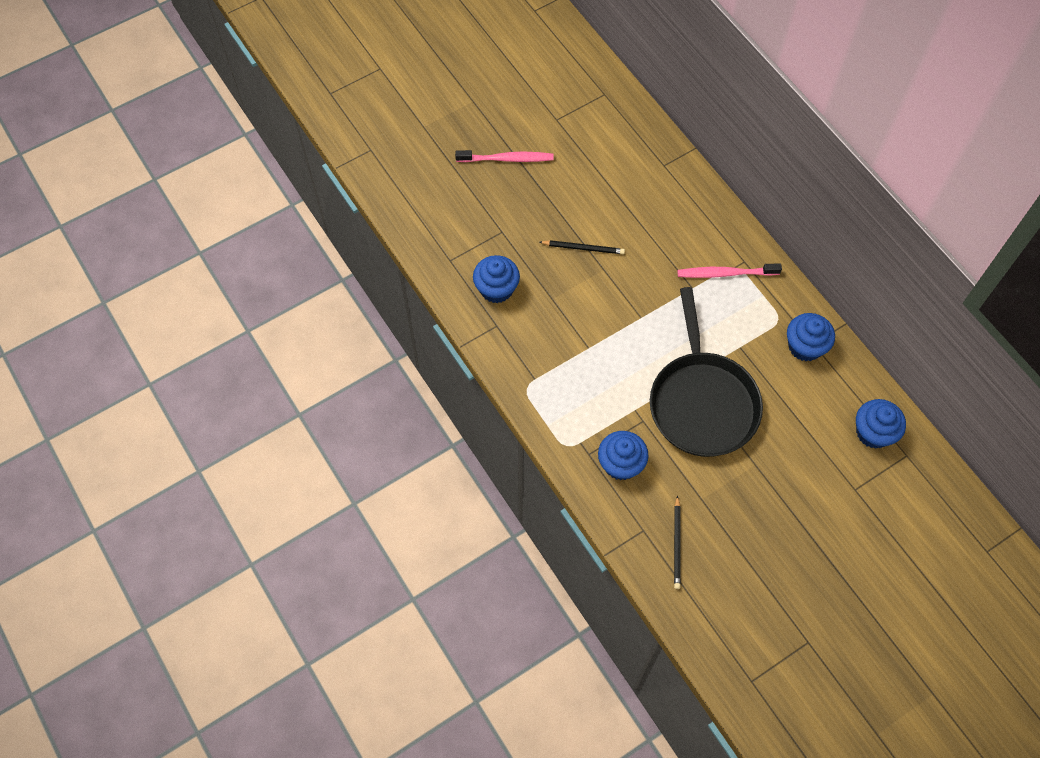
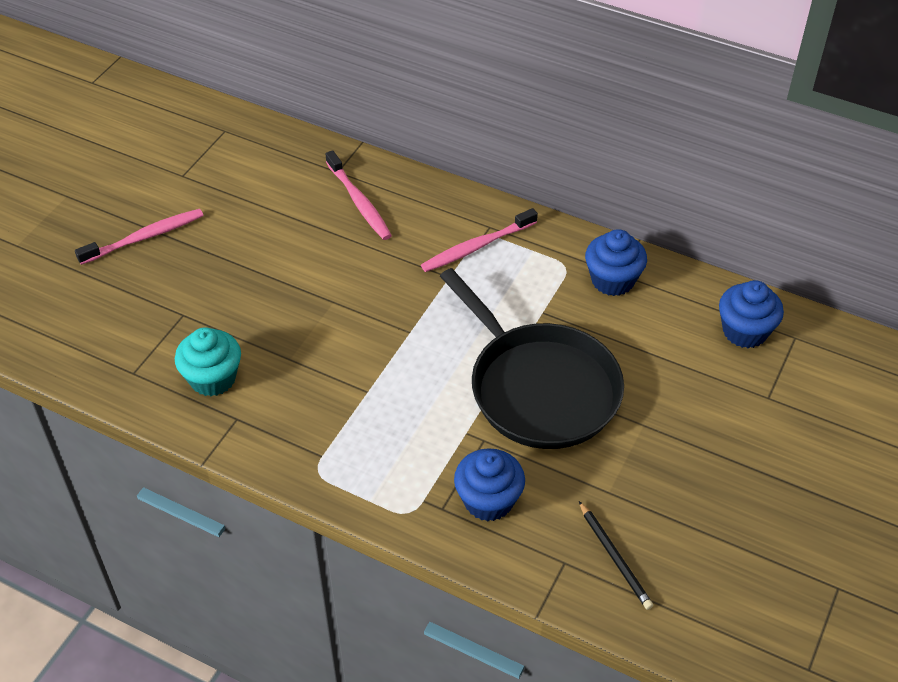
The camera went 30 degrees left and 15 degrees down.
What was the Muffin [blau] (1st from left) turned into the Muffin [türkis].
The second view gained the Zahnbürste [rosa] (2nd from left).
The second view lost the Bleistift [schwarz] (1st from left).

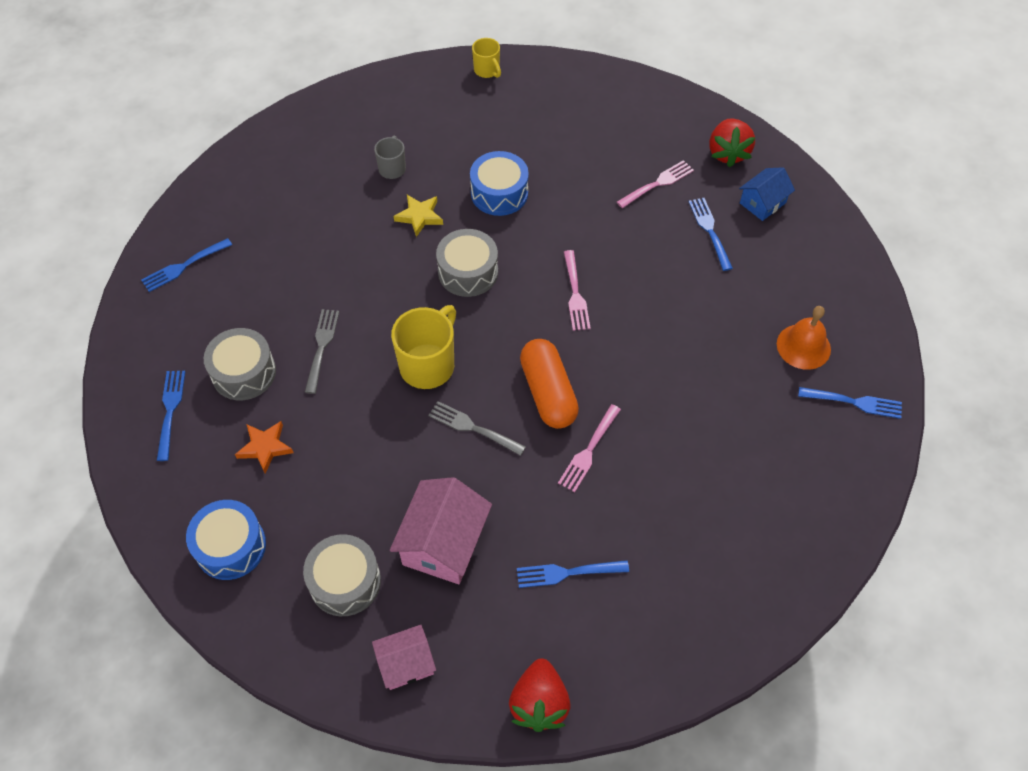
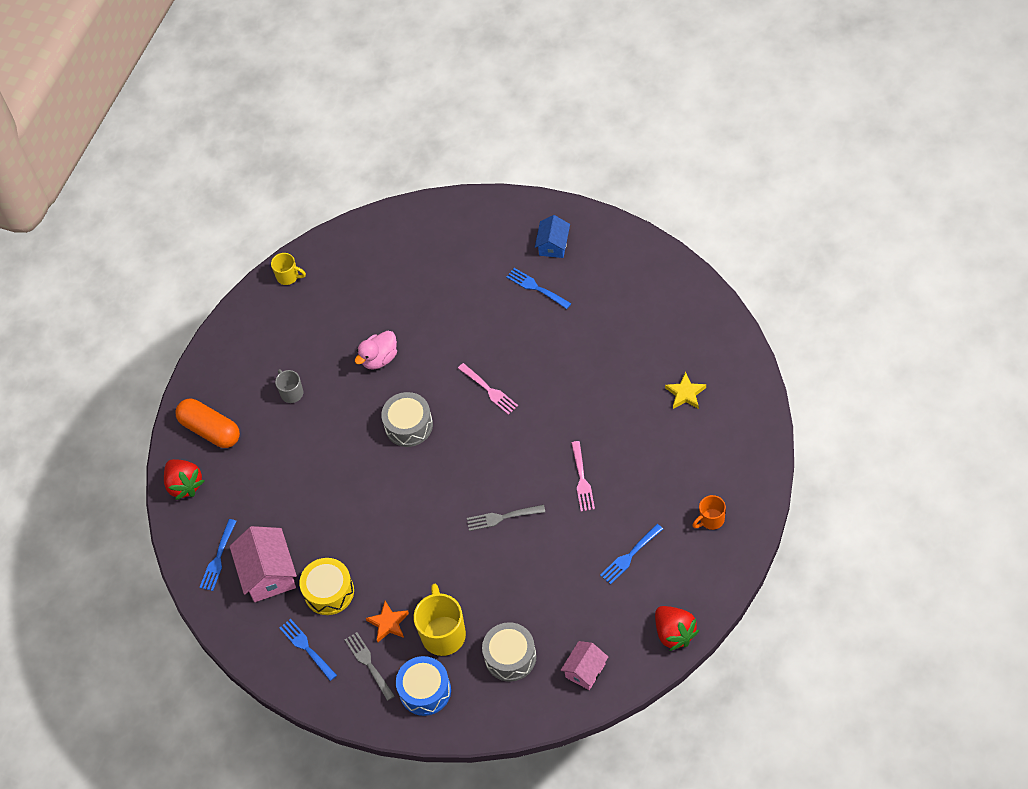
The camera went 30 degrees left and 0 degrees up.
The Erdbeere [rot] (2nd from left in the first image) ended up elsewhere.
The Kapsel [orange] ended up elsewhere.
The Haus [rosa] (2nd from left in the first image) ended up elsewhere.
What was the Trommel [grau] (1st from left) turned into the Trommel [gelb].
The Gabel [grau] (1st from left) ended up elsewhere.
Where the Trommel [blau] (2nd from left) stood, the Ente [rosa] came to stand.
The Tasse [gelb] (1st from left in the first image) ended up elsewhere.
The Stern [gelb] ended up elsewhere.
The second view gained the Tasse [orange].
The second view lost the Gabel [rosa] (3rd from left).
The second view lost the Glocke [orange].
The second view lost the Gabel [blau] (5th from left).

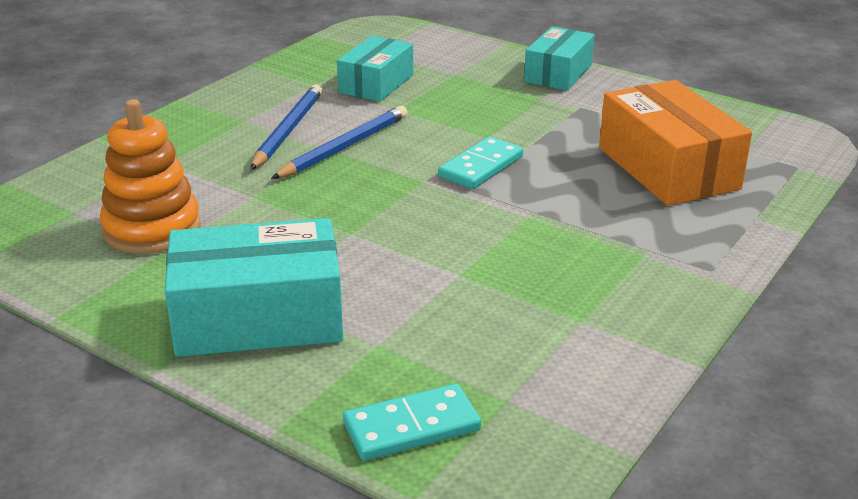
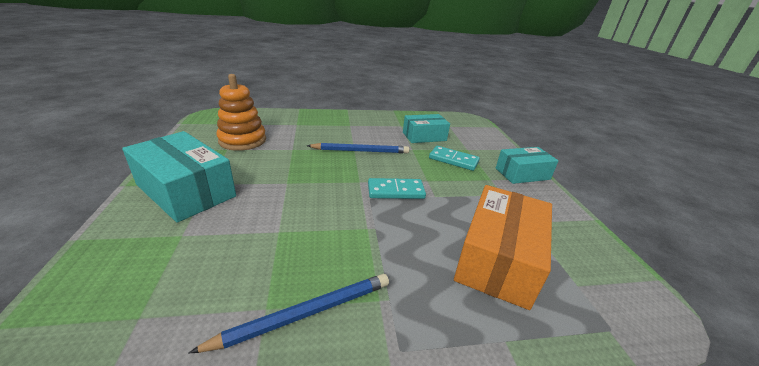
The camera went 45 degrees right and 0 degrees up.
The Bleistift [blau] (1st from left) ended up elsewhere.
The Dominostein [türkis] (1st from left in the first image) ended up elsewhere.

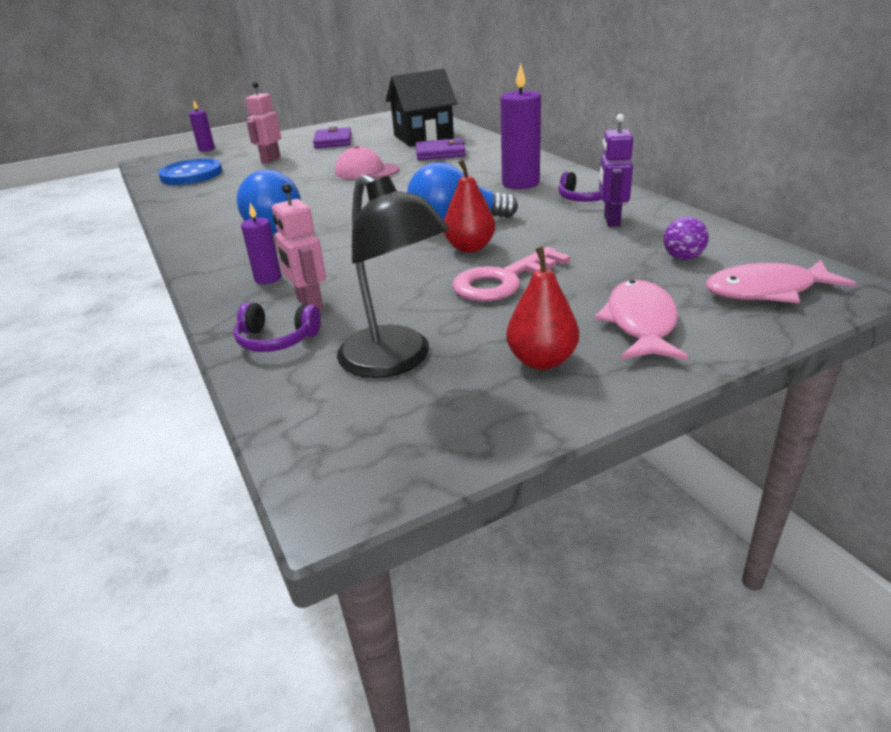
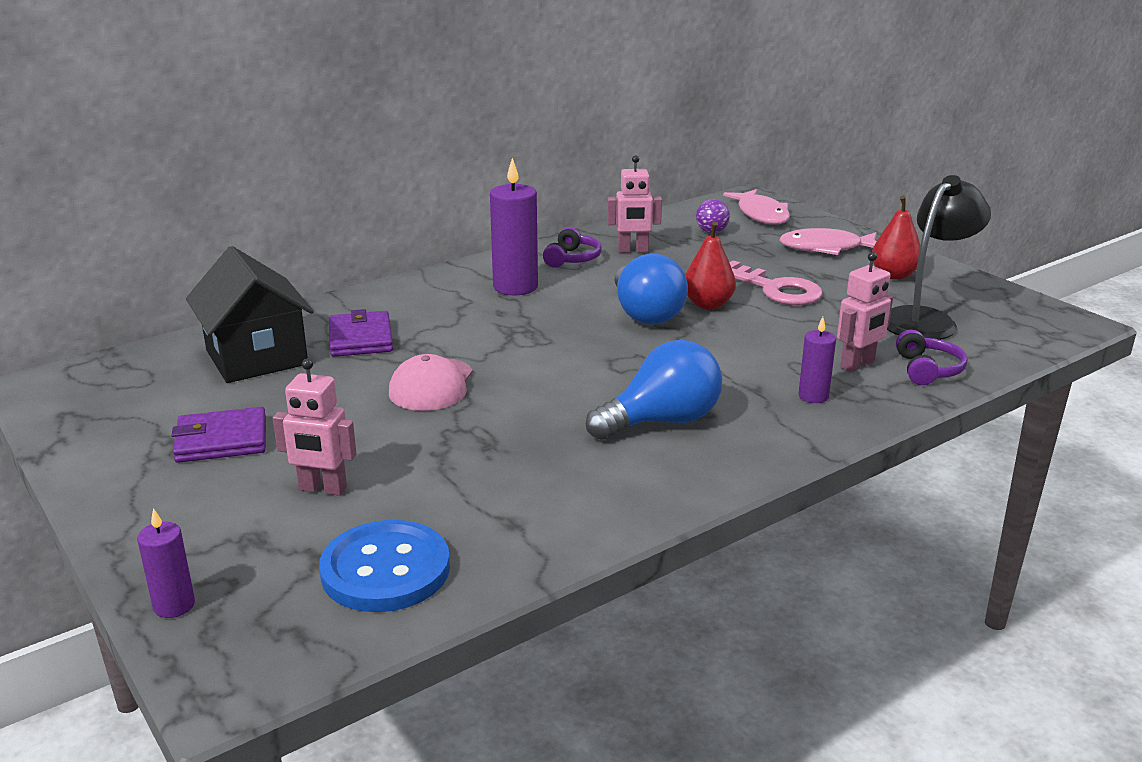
The camera went 100 degrees left and 5 degrees down.
What was the Roboter [lila] turned into the Roboter [rosa] (2nd from left).

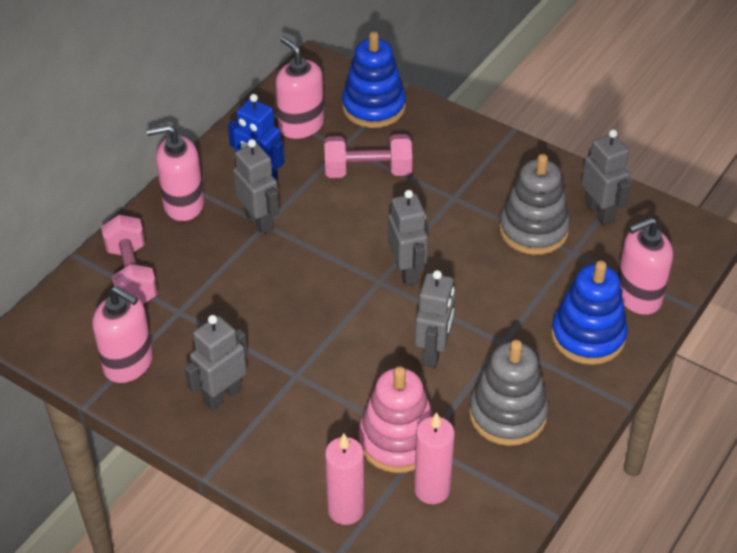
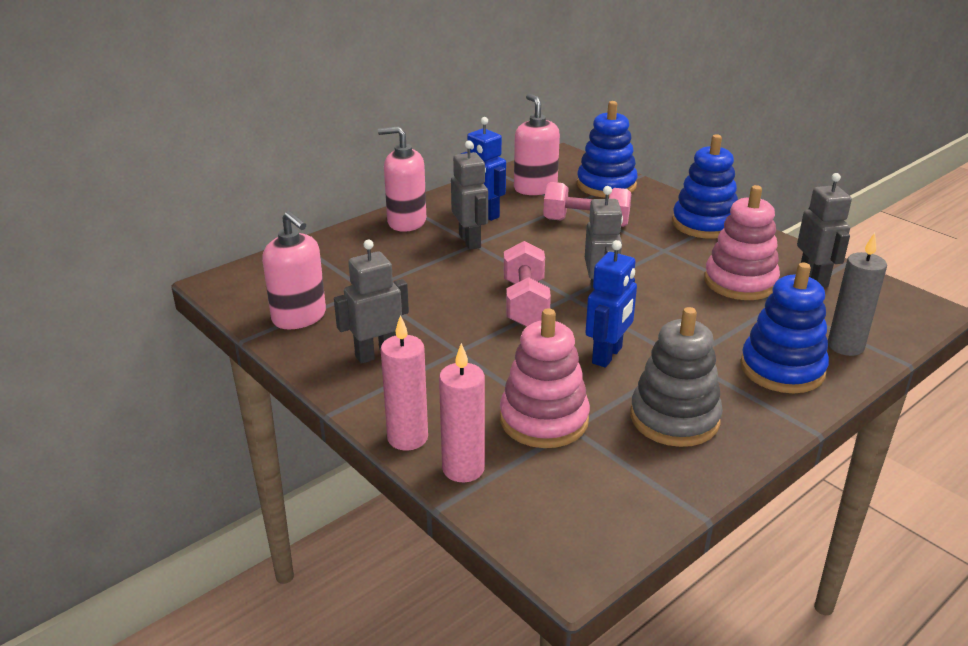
The camera went 15 degrees right and 15 degrees down.
The Kerze [rosa] (2nd from left in the first image) ended up elsewhere.
The Hantel [rosa] (1st from left) ended up elsewhere.
What was the Roboter [grau] (4th from left) turned into the Roboter [blau] (2nd from left).
The second view gained the Stapelspielzeug [blau] (2nd from left).
What was the Stapelspielzeug [grau] (2nd from left) turned into the Stapelspielzeug [rosa] (2nd from left).
Where the Seifenspender [rosa] (4th from left) stood, the Kerze [grau] came to stand.

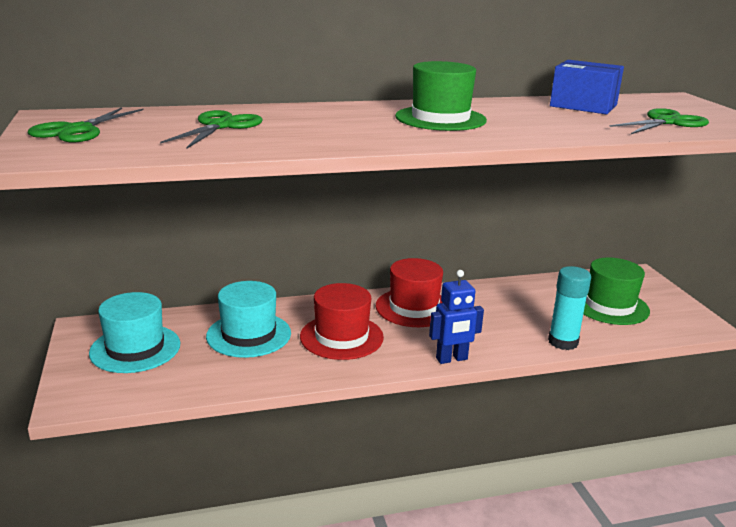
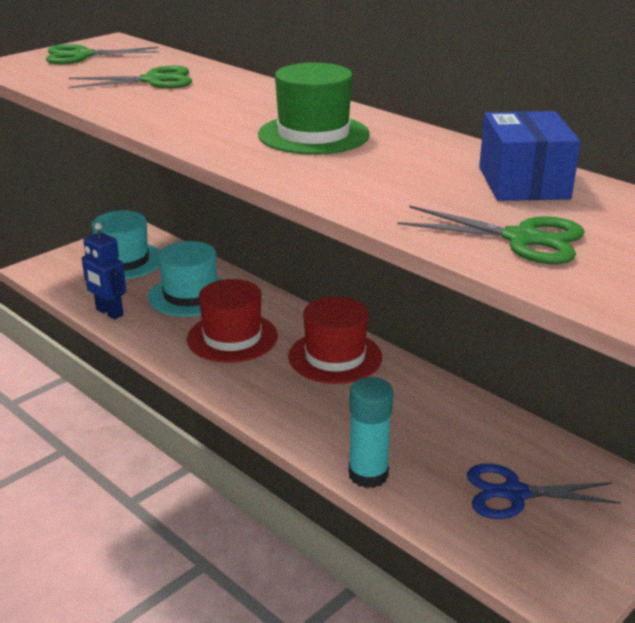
The camera went 60 degrees right and 5 degrees up.
The Roboter [blau] ended up elsewhere.
Where the Hut [grün] (2nd from left) stood, the Schere [blau] came to stand.

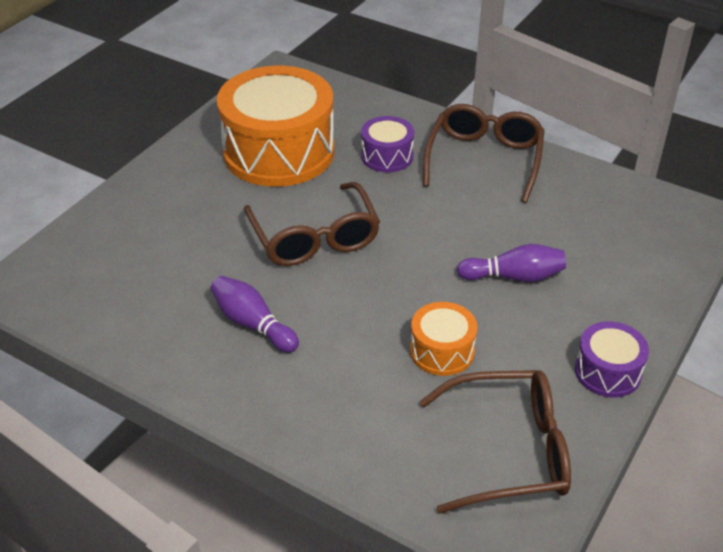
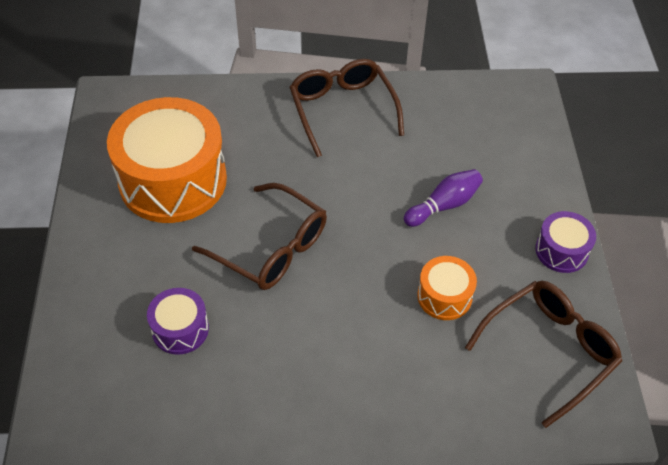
The camera went 35 degrees left and 10 degrees up.
The Trommel [lila] (1st from left) ended up elsewhere.
The second view lost the Bowlingkegel [lila] (1st from left).

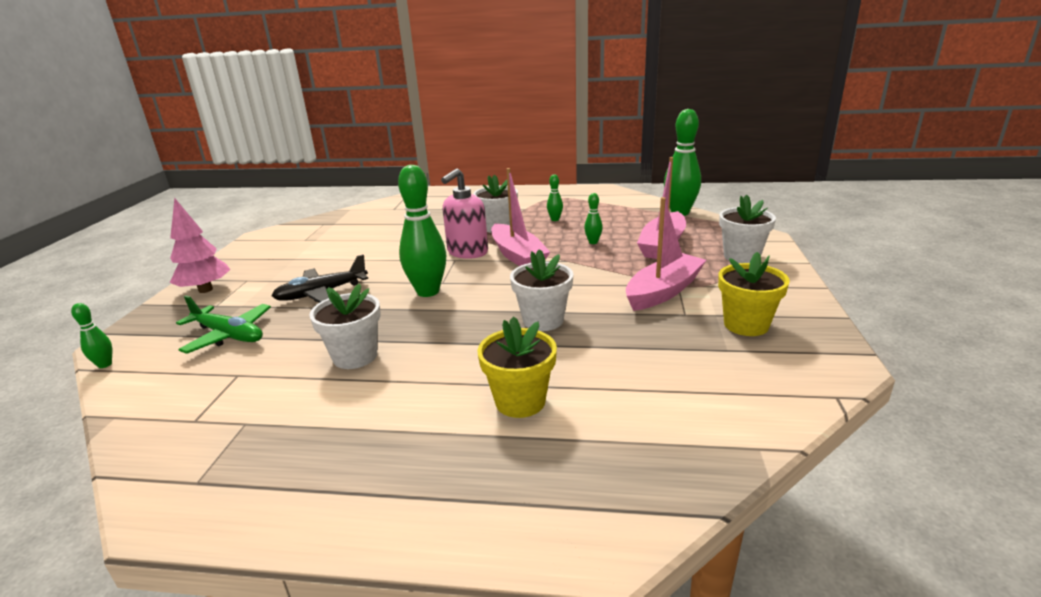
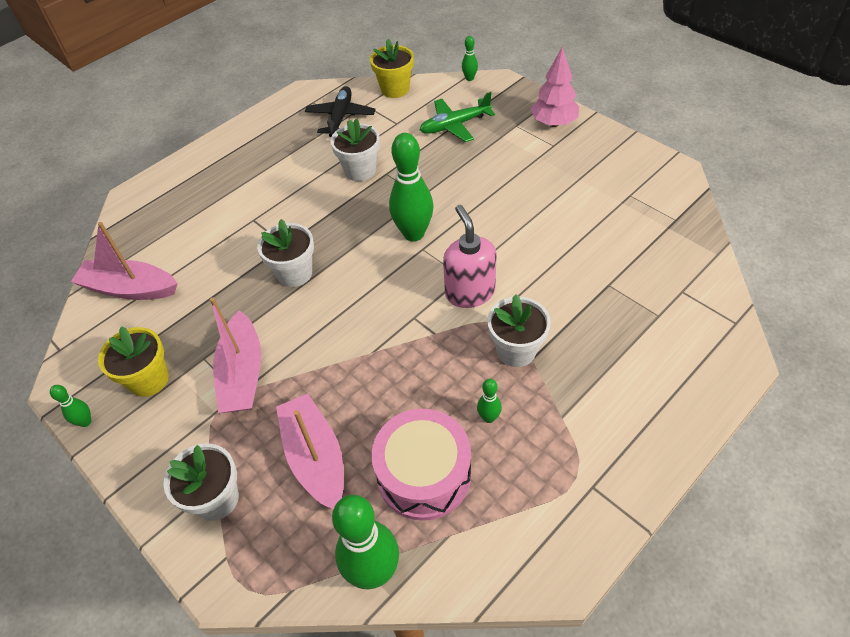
The camera went 130 degrees right and 25 degrees up.
The Bowlingkegel [grün] (4th from left in the first image) ended up elsewhere.
The Boot [rosa] (1st from left) ended up elsewhere.
The Flugzeug [schwarz] ended up elsewhere.
The Blumentopf [gelb] (1st from left in the first image) ended up elsewhere.
The second view gained the Trommel [rosa].

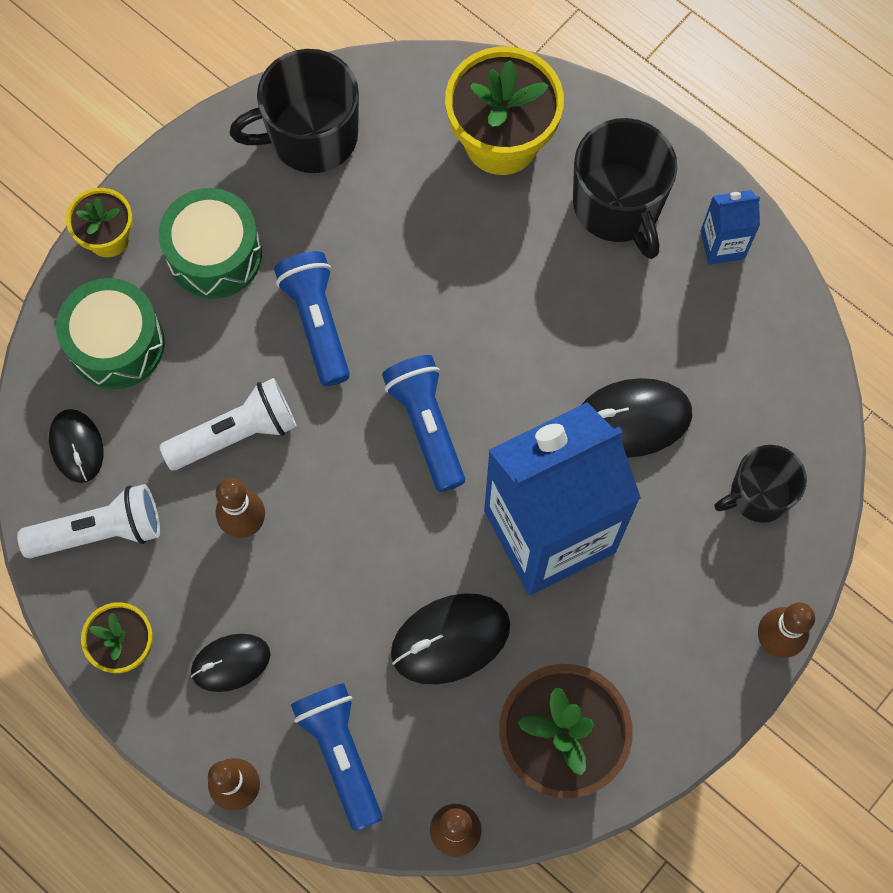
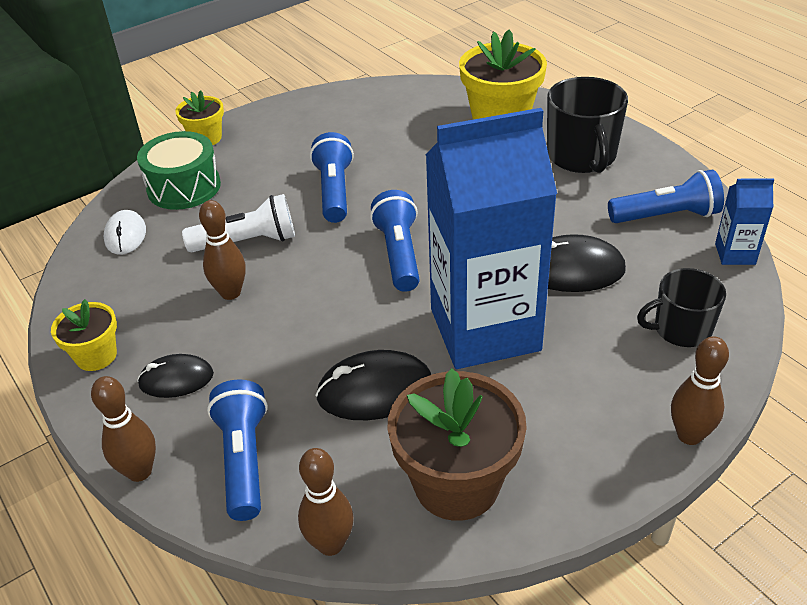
The camera went 15 degrees right and 30 degrees down.
What was the Computermaus [schwarz] (1st from left) turned into the Computermaus [weiß].
The second view gained the Taschenlampe [blau] (4th from left).
The Getränkekarton [blau] (2nd from left) ended up elsewhere.
The second view lost the Taschenlampe [weiß] (1st from left).
The second view lost the Trommel [grün] (2nd from left).
The second view lost the Tasse [schwarz] (1st from left).

